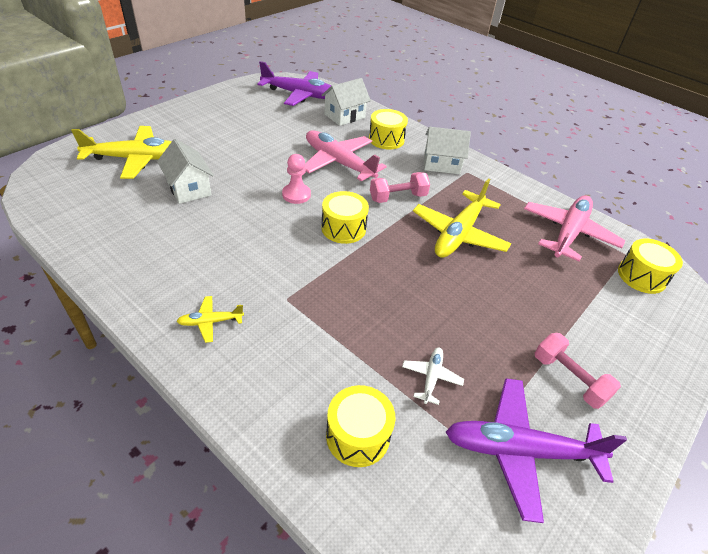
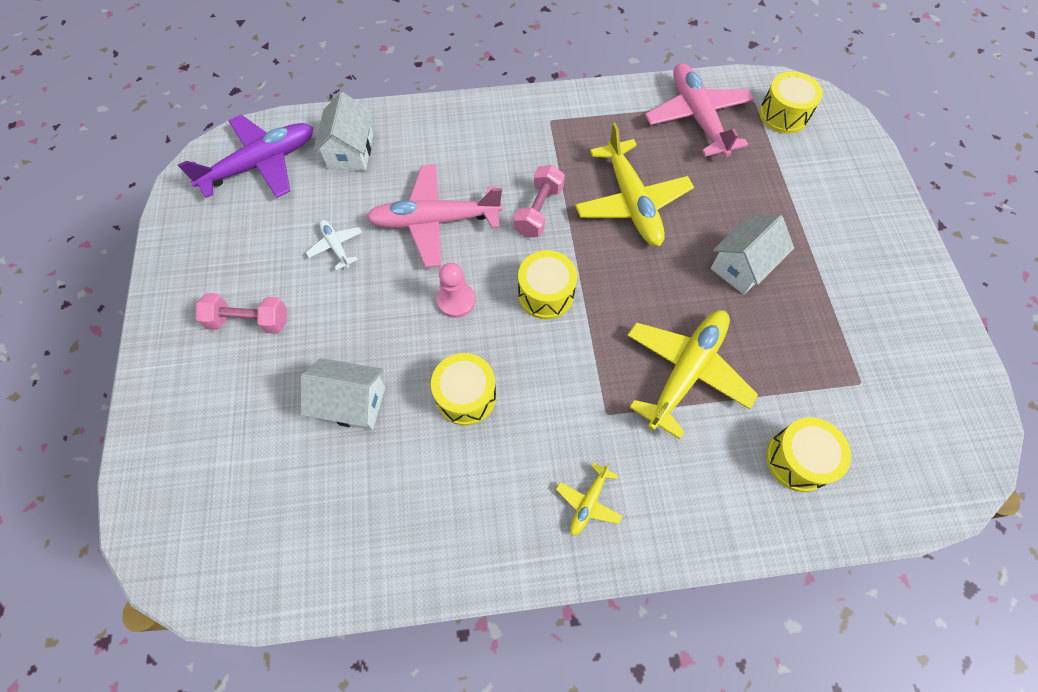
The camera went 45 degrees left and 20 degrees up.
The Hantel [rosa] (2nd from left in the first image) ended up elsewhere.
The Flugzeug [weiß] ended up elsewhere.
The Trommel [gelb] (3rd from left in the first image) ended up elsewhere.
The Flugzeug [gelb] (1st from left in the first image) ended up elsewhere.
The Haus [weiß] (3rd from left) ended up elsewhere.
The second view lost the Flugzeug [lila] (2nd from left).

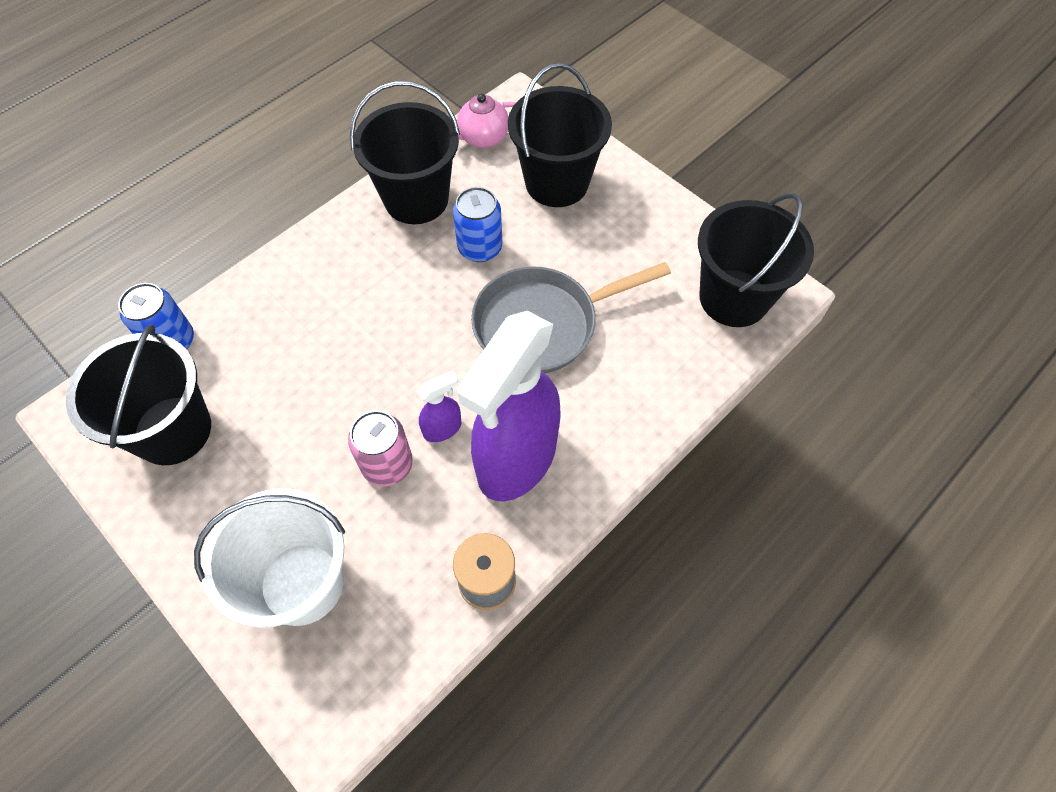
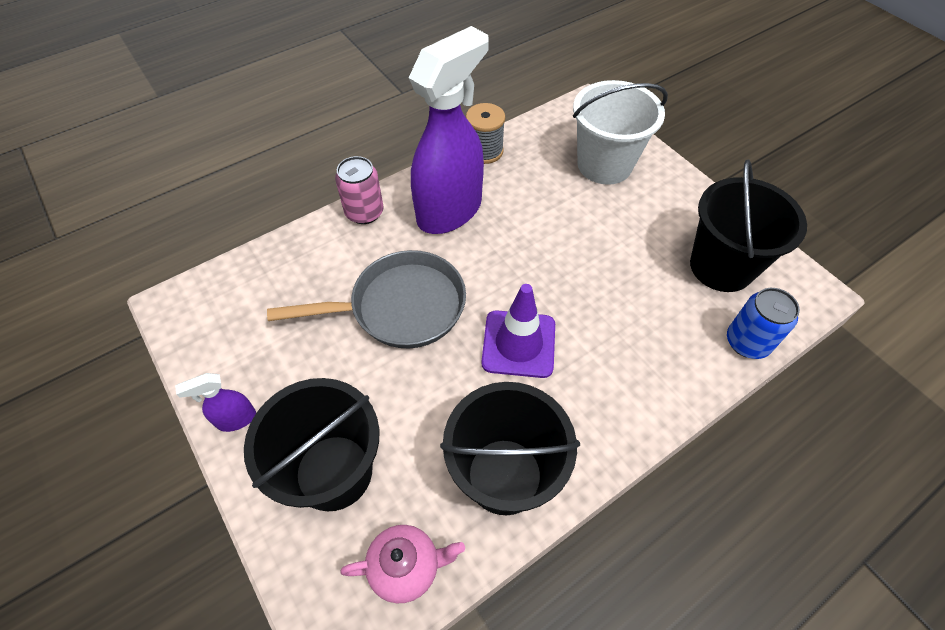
The camera went 170 degrees left and 5 degrees down.
The Sprühflasche [lila] (1st from left) ended up elsewhere.
The Dose [rosa] ended up elsewhere.
The second view gained the Leitkegel [lila].
The second view lost the Dose [blau] (2nd from left).
The second view lost the Eimer [schwarz] (4th from left).

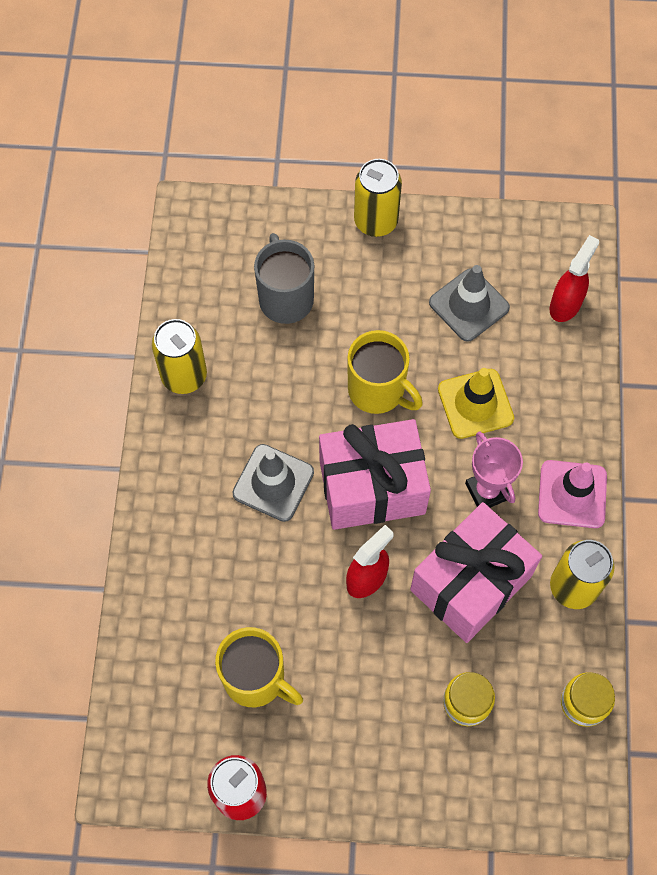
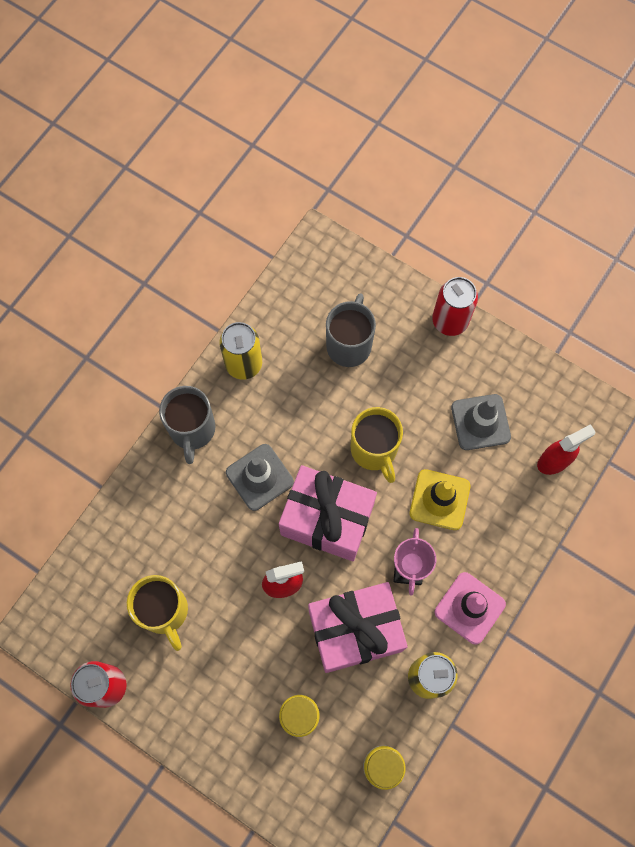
The camera went 30 degrees right and 5 degrees up.
The second view gained the Tasse [grau] (1st from left).
What was the Dose [gelb] (2nd from left) turned into the Dose [rot] (2nd from left).

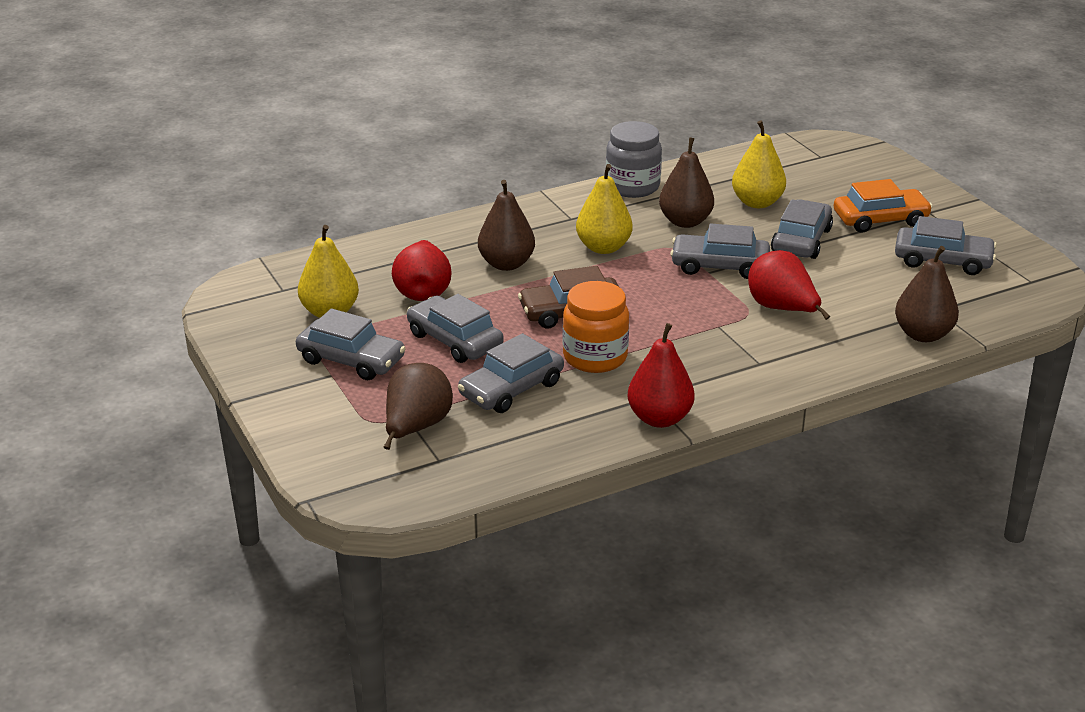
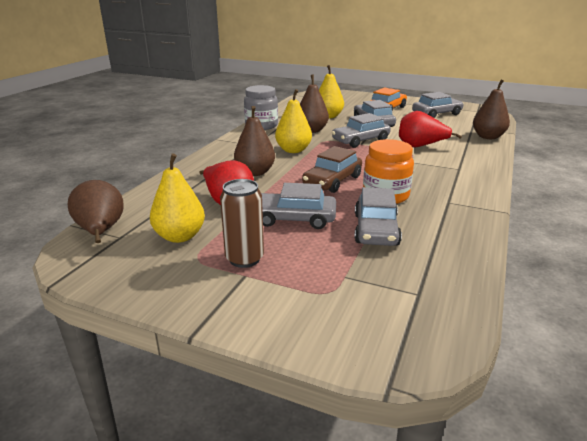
The camera went 40 degrees left and 5 degrees down.
The Birne [braun] (1st from left) ended up elsewhere.
Where the Auto [grau] (1st from left) stood, the Dose [braun] came to stand.
The second view lost the Birne [rot] (2nd from left).

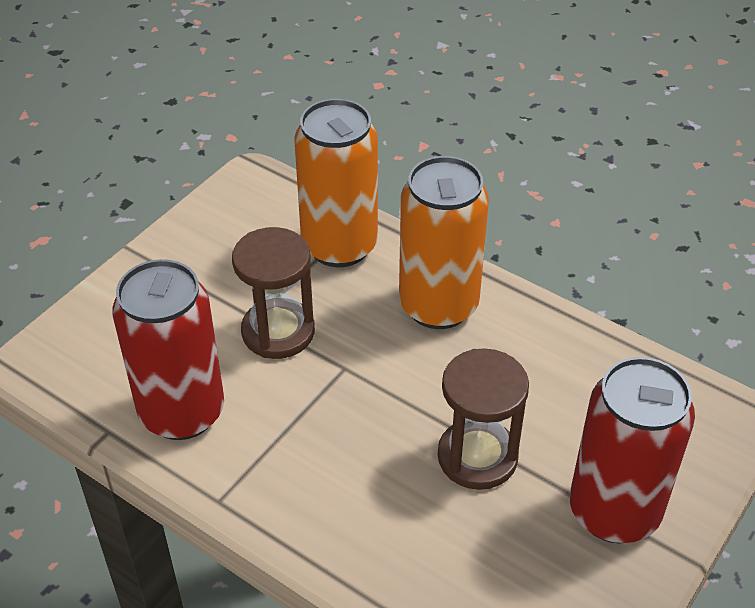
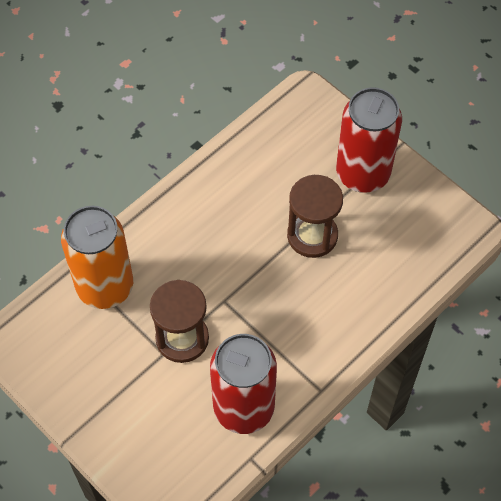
The camera went 80 degrees left and 15 degrees up.
The second view lost the Dose [orange] (2nd from left).

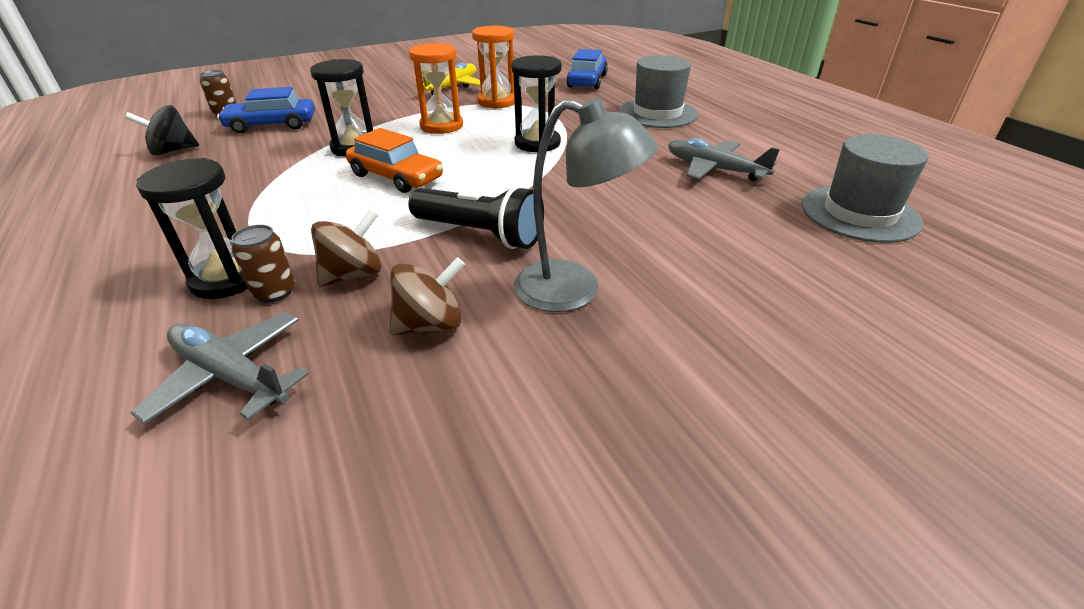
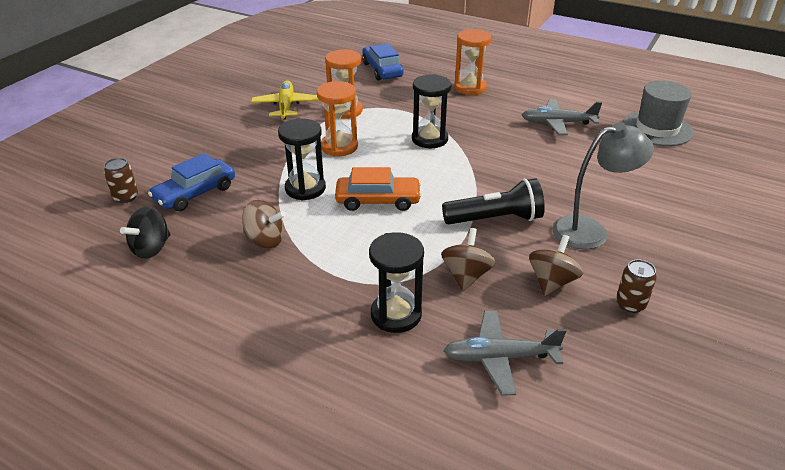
The camera went 35 degrees left and 0 degrees up.
The second view gained the Kreisel [braun] (1st from left).
Where the Hut [grau] (1st from left) stood, the Sanduhr [orange] (3rd from left) came to stand.
The Dose [braun] (2nd from left) ended up elsewhere.

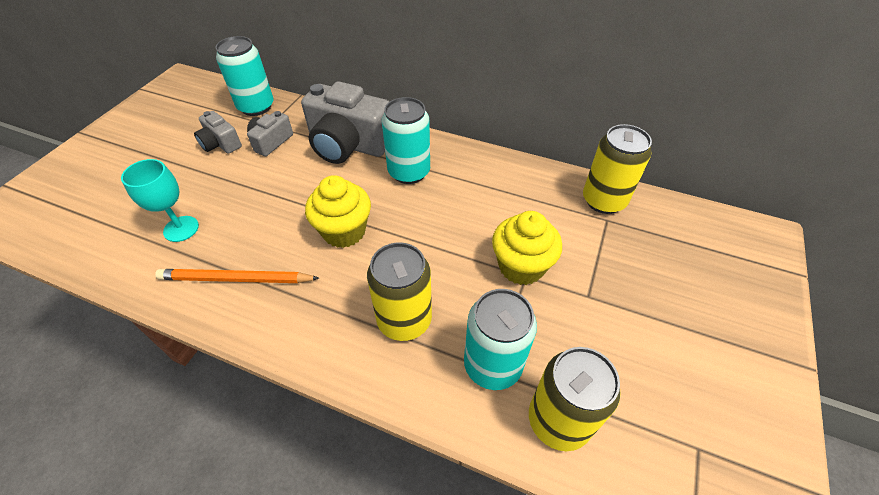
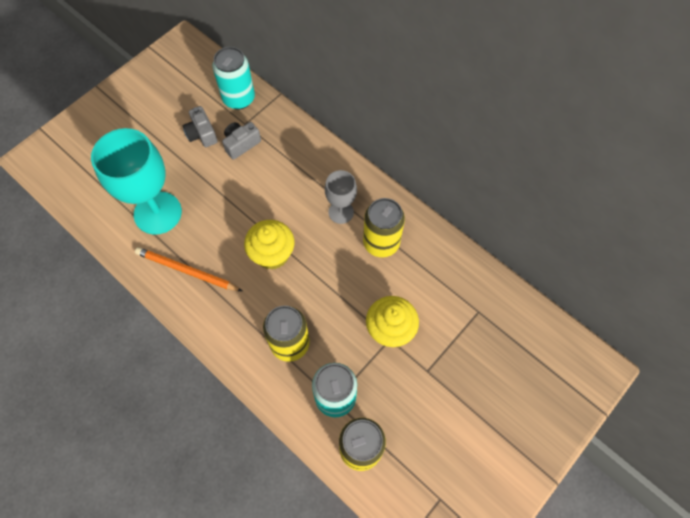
The camera went 20 degrees right and 15 degrees up.
The size of the Kelch [türkis] changed by a factor of 1.86.
Where the Dose [türkis] (2nd from left) stood, the Kelch [grau] came to stand.
The Dose [gelb] (3rd from left) ended up elsewhere.
The second view lost the Kamera [grau] (3rd from left).

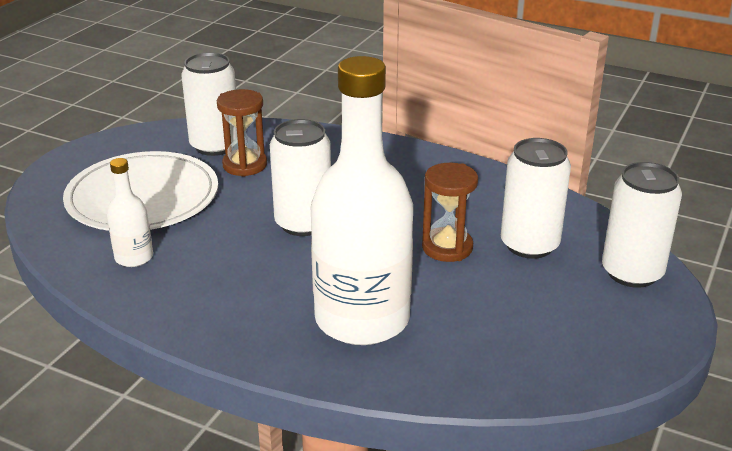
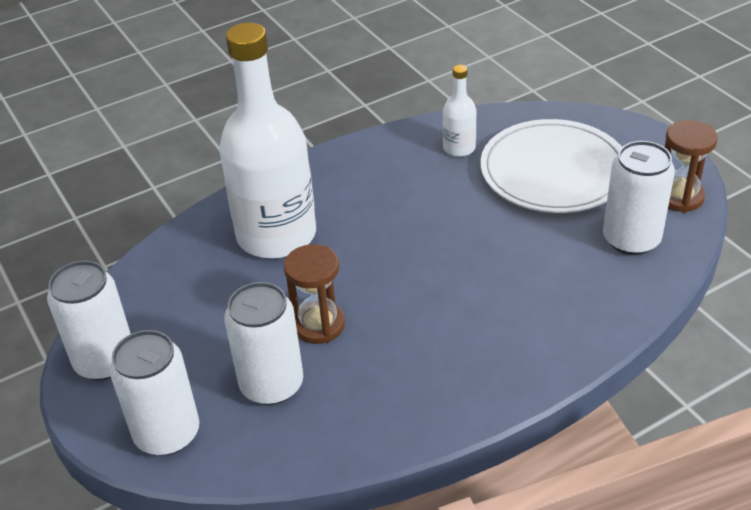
The camera went 125 degrees right and 10 degrees up.
The Dose [weiß] (2nd from left in the first image) ended up elsewhere.
The Sanduhr [braun] (1st from left in the first image) ended up elsewhere.

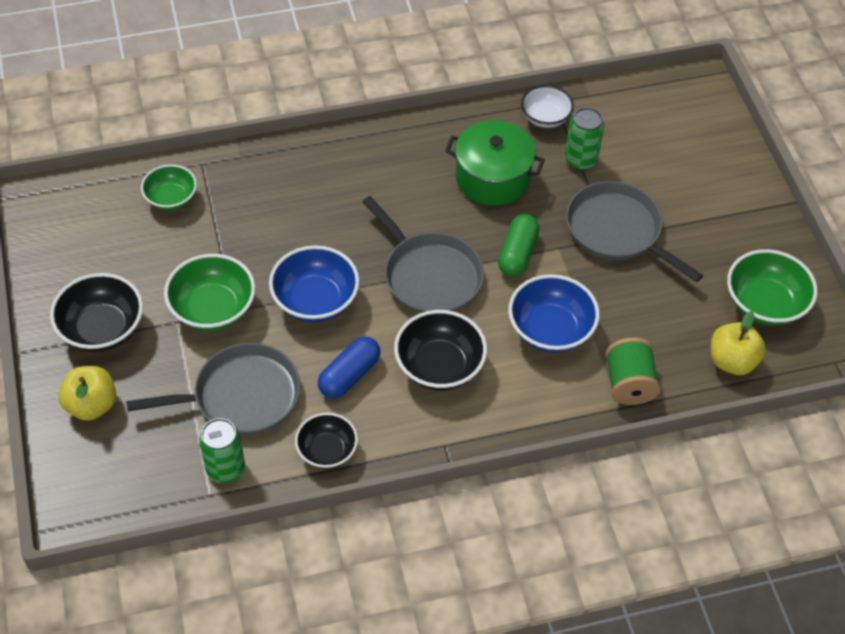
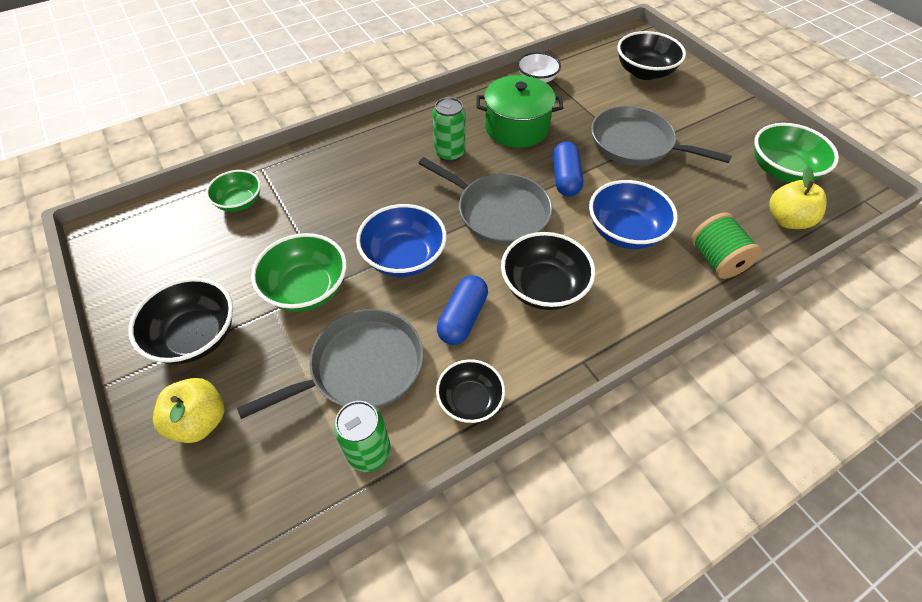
The camera went 15 degrees left and 0 degrees up.
The Dose [grün] (2nd from left) ended up elsewhere.
What was the Kapsel [grün] turned into the Kapsel [blau] (2nd from left).
The second view gained the Schüssel [schwarz] (4th from left).

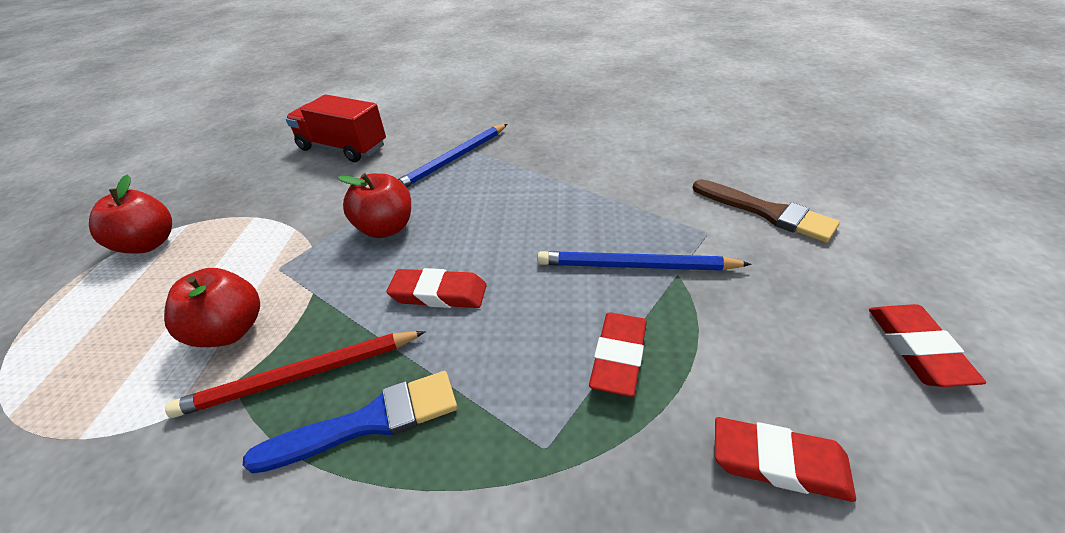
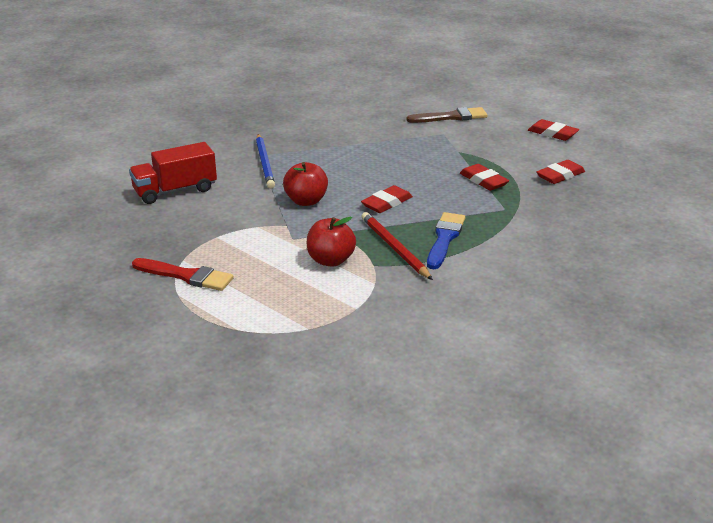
The camera went 55 degrees left and 10 degrees down.
Where the Apfel [rot] (1st from left) stood, the Pinsel [rot] came to stand.
The Bleistift [rot] ended up facing another way, 135 degrees clockwise from before.
The second view lost the Bleistift [blau] (2nd from left).

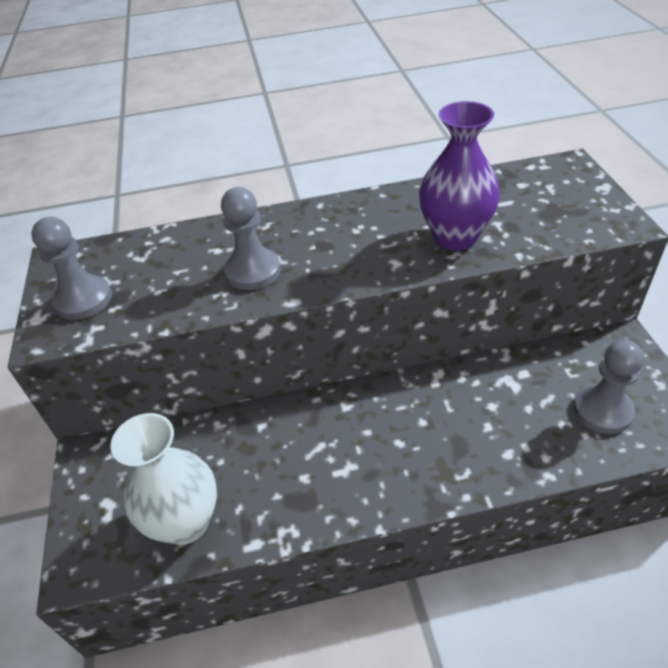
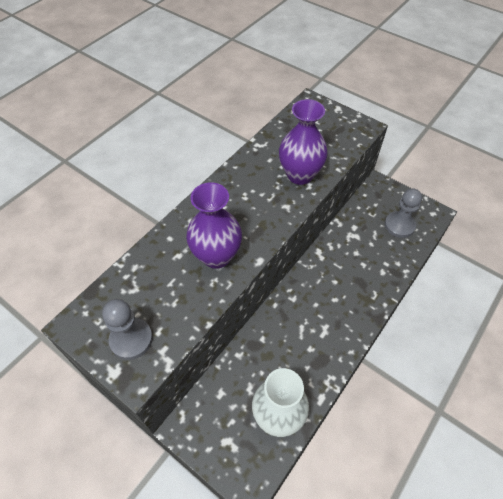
The camera went 45 degrees left and 10 degrees up.
Where the Bauer [grau] (2nd from left) stood, the Vase [lila] (1st from left) came to stand.

